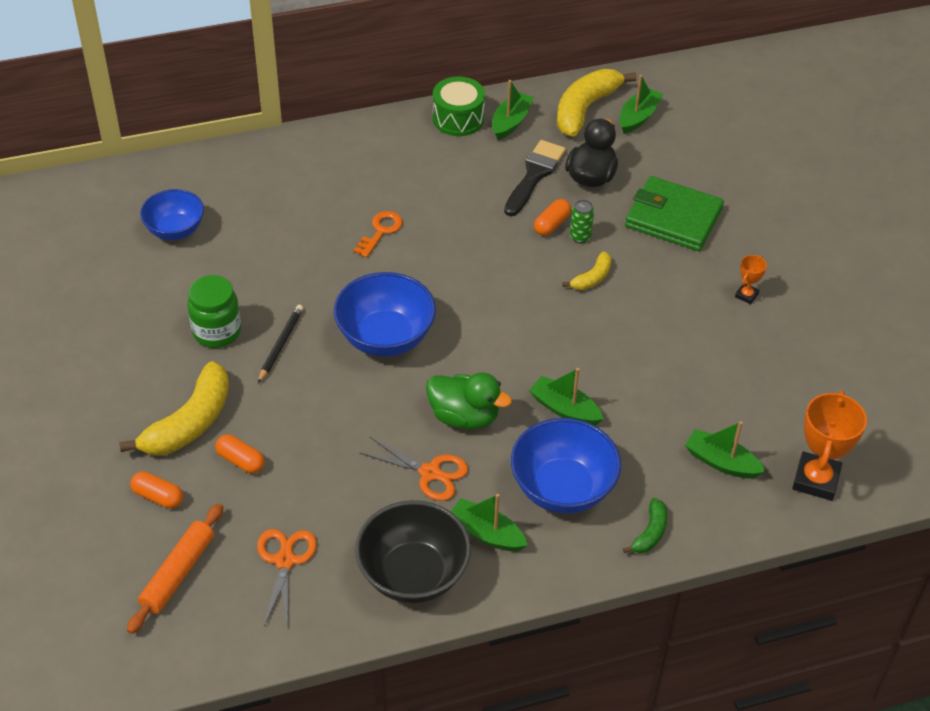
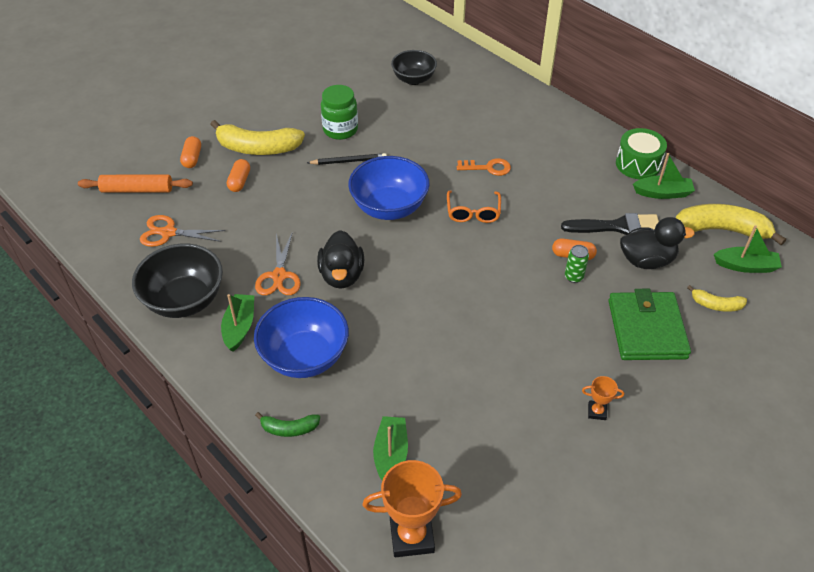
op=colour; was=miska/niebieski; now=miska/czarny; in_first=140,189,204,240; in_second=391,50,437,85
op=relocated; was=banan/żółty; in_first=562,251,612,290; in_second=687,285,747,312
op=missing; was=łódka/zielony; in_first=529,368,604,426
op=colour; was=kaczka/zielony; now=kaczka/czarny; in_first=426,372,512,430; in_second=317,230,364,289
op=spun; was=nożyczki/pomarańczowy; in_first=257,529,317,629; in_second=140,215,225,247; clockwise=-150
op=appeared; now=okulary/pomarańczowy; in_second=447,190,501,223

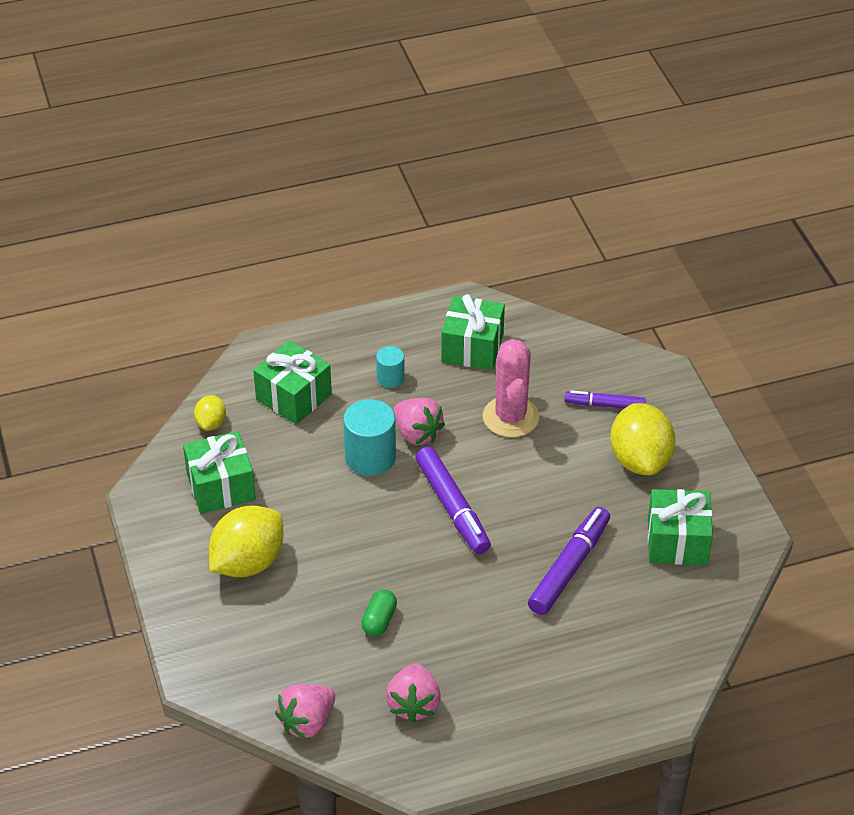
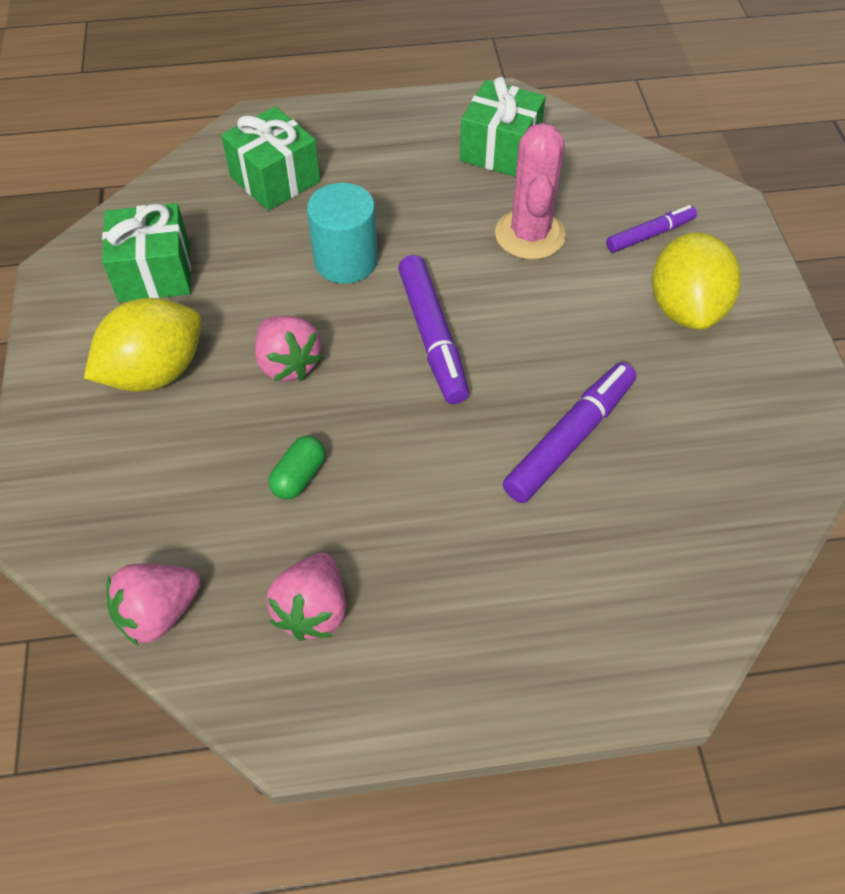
op=missing; was=walec/turkusowy; in_first=376,346,405,388
op=spun; was=flamaster/fioletowy; in_first=564,390,646,409; in_second=606,205,697,253; clockwise=135
op=missing; was=cytryna/żółty; in_first=194,395,226,430
op=relocated; was=truskawka/różowy; in_first=393,398,445,445; in_second=255,316,323,381
op=missing; was=prezent/zielony; in_first=648,489,713,565

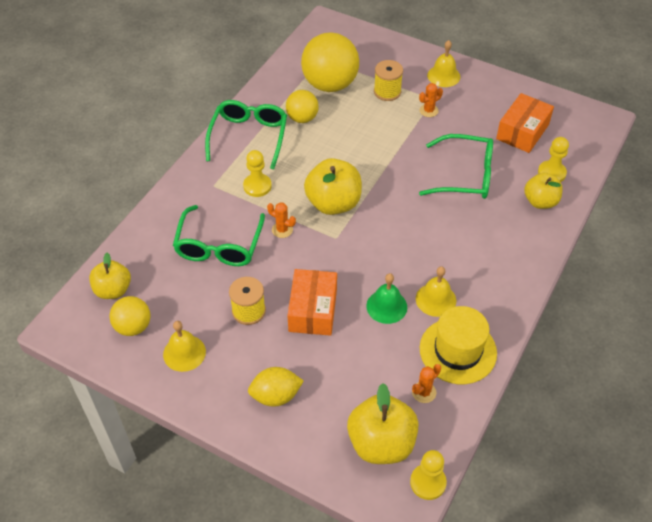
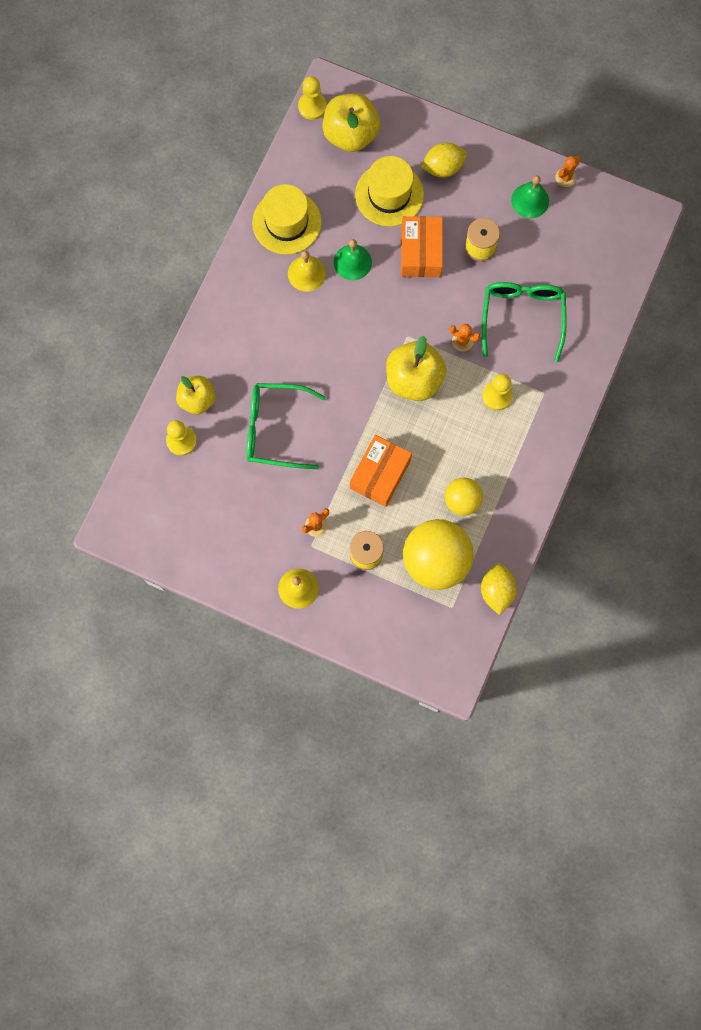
op=relocated; was=pudełko/pomarańczowy; in_first=496,93,554,153; in_second=350,435,412,507
op=missing; was=okulary/zielony; in_first=205,100,287,170
op=missing; was=jabłko/żółty; in_first=89,253,131,299
op=missing; was=piłka/żółty; in_first=109,296,150,336
op=colour; was=dzwonek/żółty; now=dzwonek/zielony; in_first=163,321,206,372; in_second=511,176,549,218
op=relocated; was=kaktus/pomarańczowy; in_first=412,364,441,403; in_second=555,155,581,187
op=appeared; now=kapelusz/żółty; in_second=355,156,424,227
op=appeared; now=cytryna/żółty; in_second=481,563,517,615

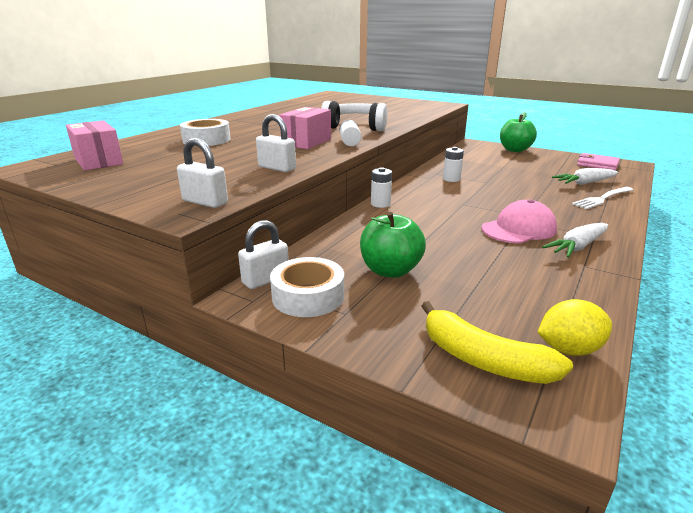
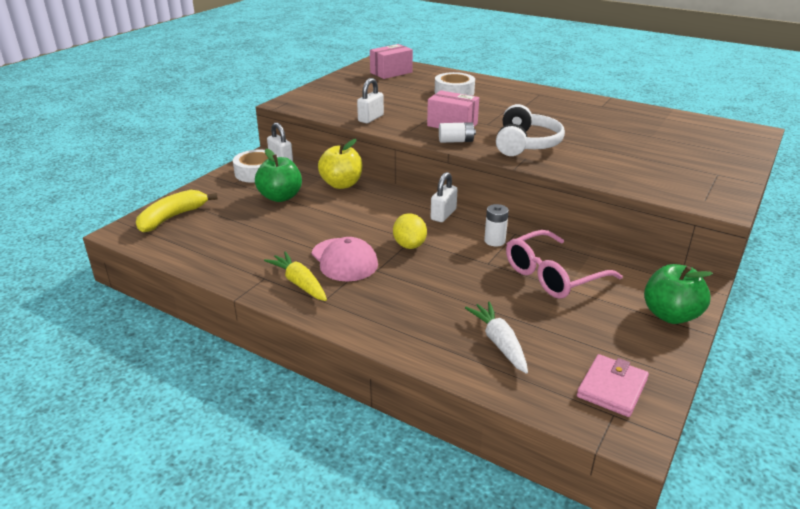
op=relocated; was=kłódka/biały; in_first=177,138,228,208; in_second=431,172,458,222
op=missing; was=bateria/biały; in_first=371,167,392,208
op=missing; was=widelec/biały; in_first=572,187,634,209
op=colour; was=marchewka/biały; now=marchewka/żółty; in_first=542,223,608,258; in_second=264,251,327,301
op=relocated; was=cytryna/żółty; in_first=538,299,612,356; in_second=393,213,427,249
op=appeared; now=jabłko/żółty; in_second=318,139,363,189
op=appeared; now=okulary/różowy; in_second=506,230,623,299

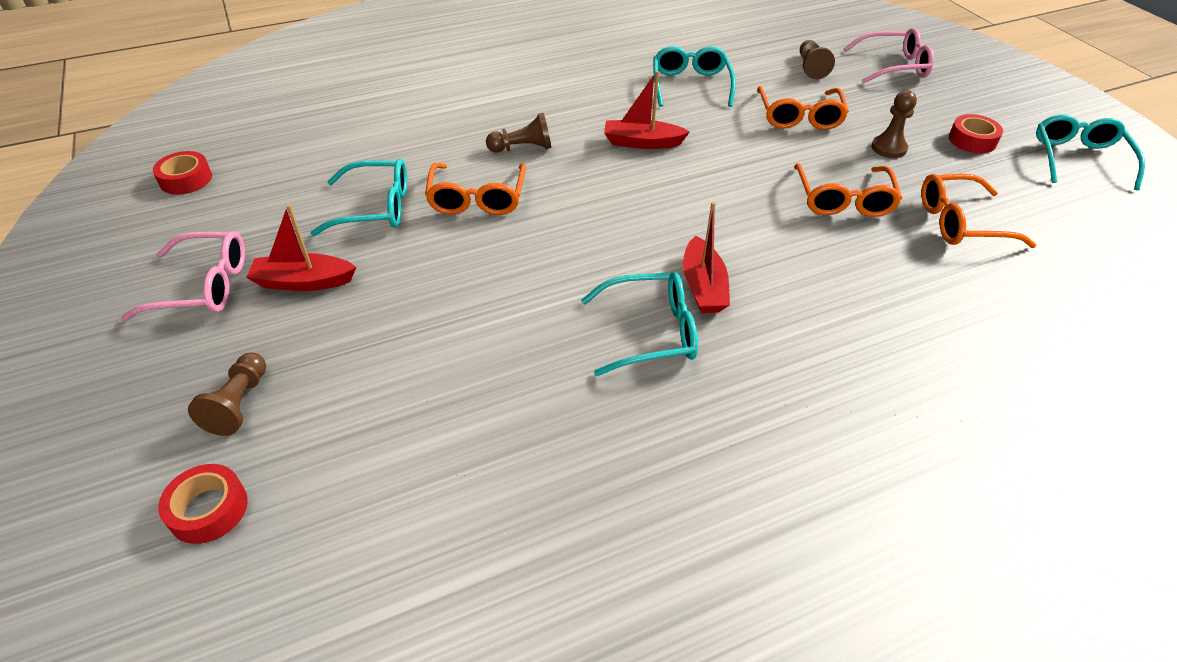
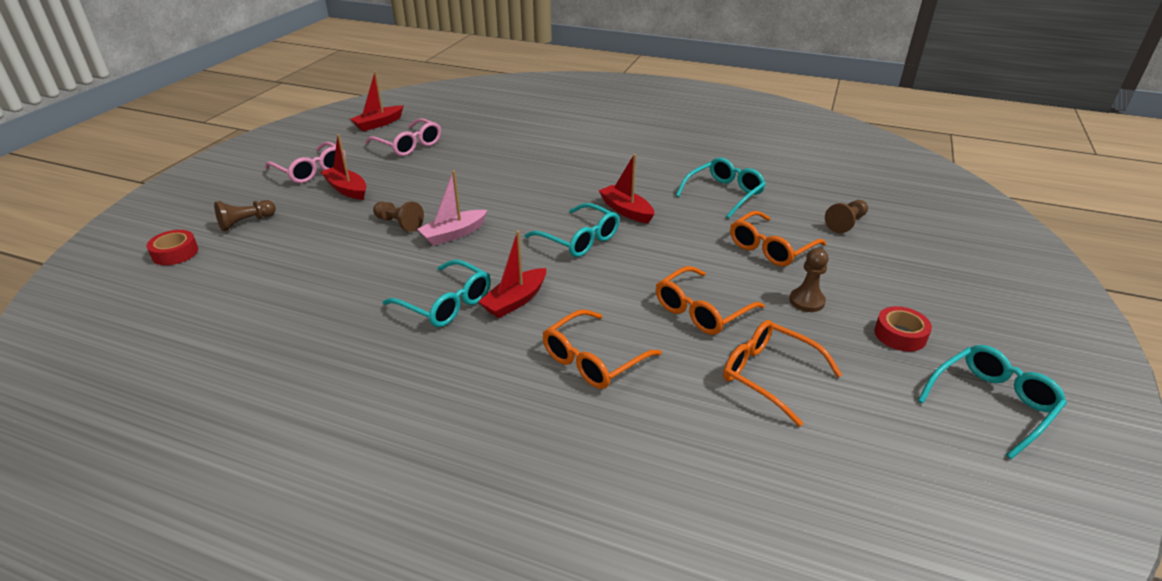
op=relocated; was=okulary/różowy; in_first=844,28,934,83; in_second=365,118,441,156
op=relocated; was=pionek/brązowy; in_first=486,113,552,153; in_second=373,201,424,232
op=exchanged; was=taśma klejąca/czerwony; now=łódka/czerwony; in_first=153,151,212,195; in_second=350,71,403,131
op=relocated; was=okulary/turkusowy; in_first=311,159,407,236; in_second=524,203,619,257
op=relocated; was=okulary/pomarańczowy; in_first=425,163,526,215; in_second=543,309,662,389
op=appeared; now=łódka/różowy; in_second=417,170,487,246

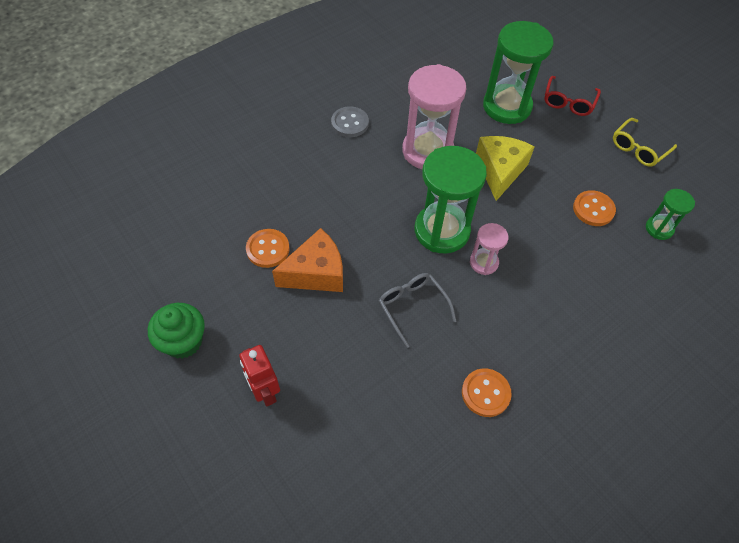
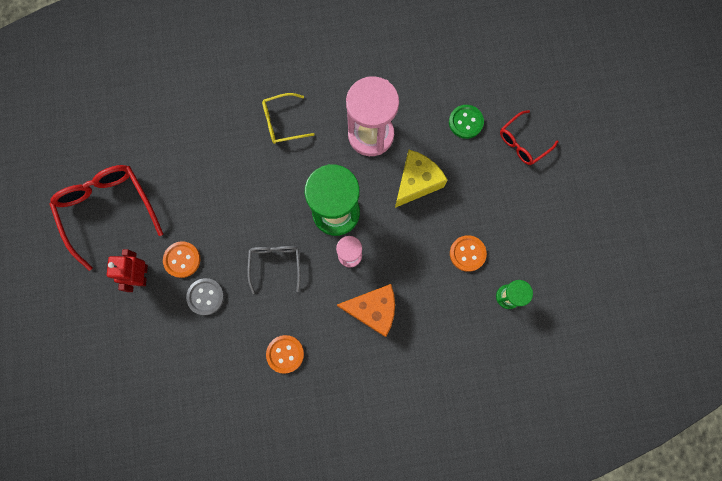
op=exchanged; was=klepsydra/zielony; now=guzik/zielony; in_first=483,21,553,124; in_second=449,105,484,139
op=relocated; was=guzik/szary; in_first=331,106,369,137; in_second=186,278,224,315
op=relocated; was=okulary/żółty; in_first=613,118,677,166; in_second=262,93,314,144
op=relocated; was=ser/pomarańczowy; in_first=272,228,343,292; in_second=337,284,395,337
op=relocated; was=guzik/pomarańczowy; in_first=246,229,290,268; in_second=163,241,200,278
op=exchanged; was=muffinka/zielony; now=okulary/czerwony; in_first=148,303,205,359; in_second=49,165,163,271

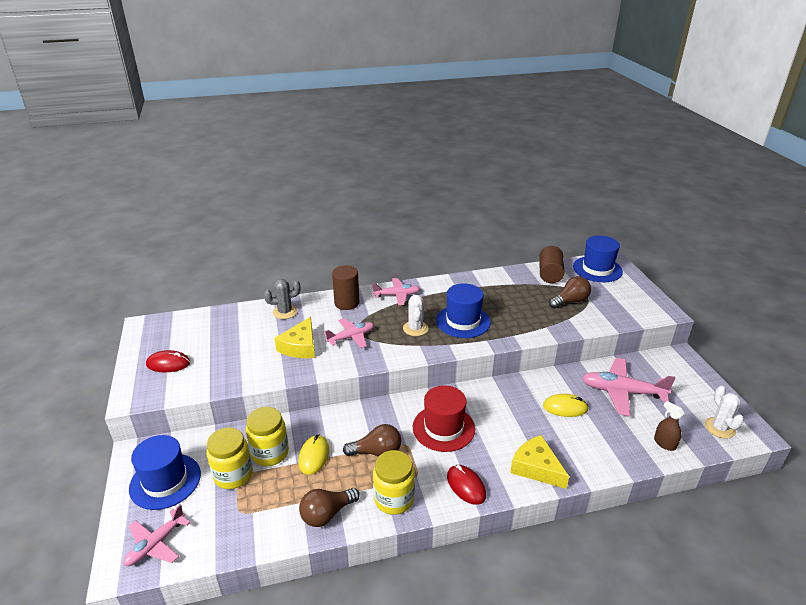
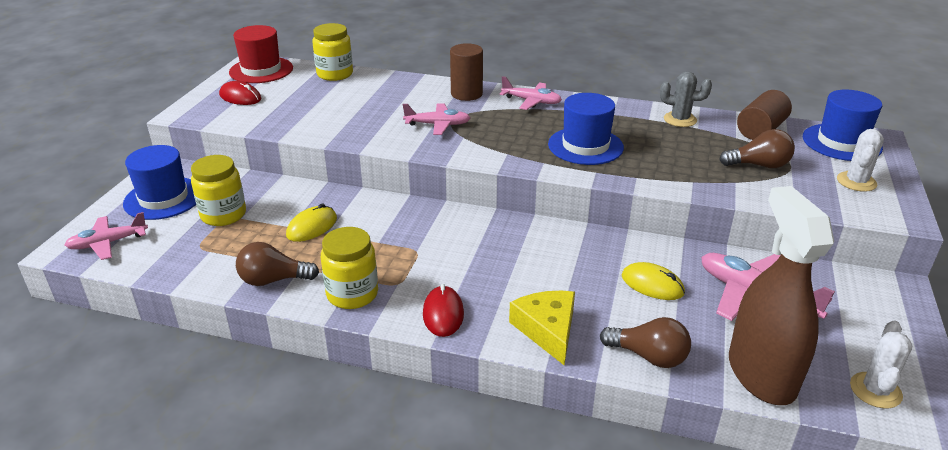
op=relocated; was=kaktus/szary; in_first=264,279,301,319; in_second=660,71,712,127
op=relocated; was=kaktus/biały; in_first=403,295,428,336; in_second=837,129,884,192
op=missing; was=ser/żółty; in_first=274,317,315,358
op=relocated; was=kapelusz/czerwony; in_first=413,385,475,452; in_second=229,25,293,83
op=size; was=spryskiwacz/brązowy; in_first=654,401,685,451; in_second=729,186,834,405; ratio=2.47
op=relocated; was=słoik/żółty; in_first=246,407,289,466; in_second=312,23,353,81
op=relocated; was=żarówka/brązowy; in_first=343,424,401,456; in_second=600,317,691,368

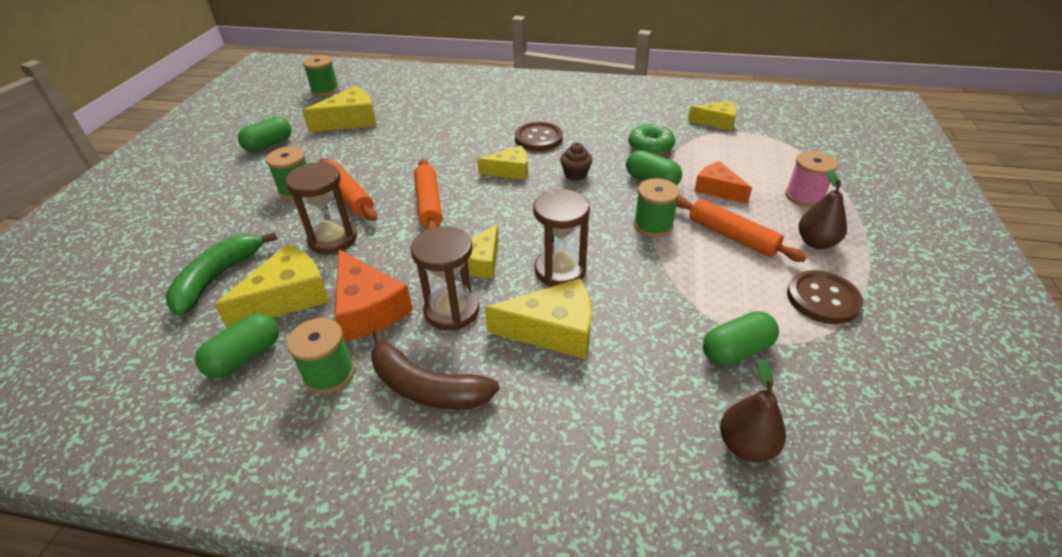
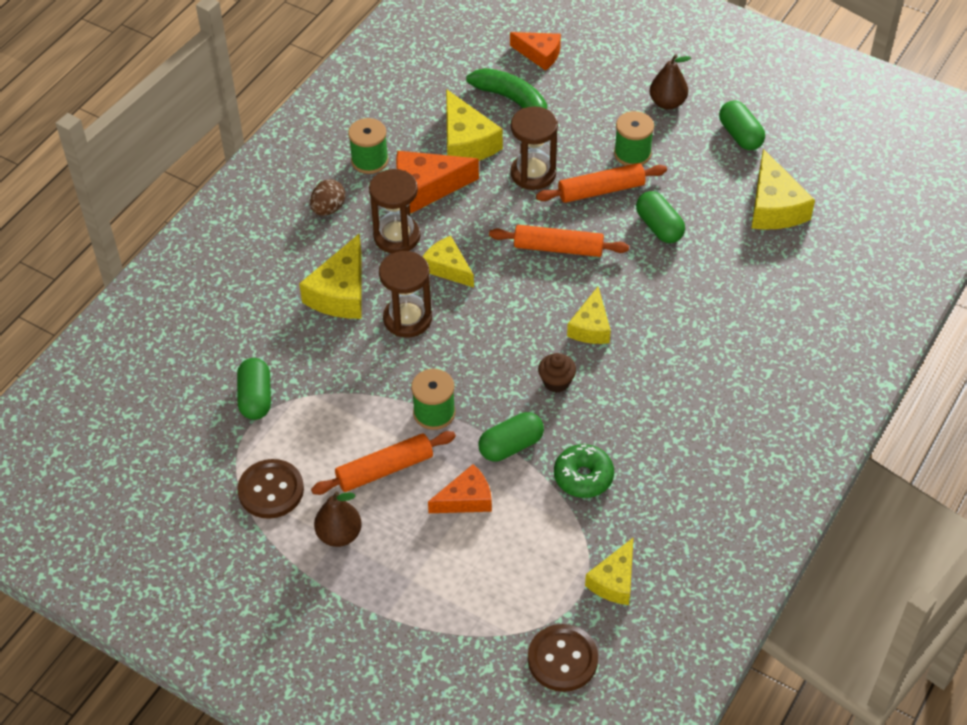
op=missing; was=szpulka/zielony; in_first=303,55,339,97
op=relocated; was=guzik/brązowy; in_first=515,122,563,151; in_second=528,624,598,692
op=missing; was=szpulka/różowy; in_first=785,151,838,207
op=relocated; was=kapsułka/zielony; in_first=195,313,279,378; in_second=636,191,685,243
op=exchanged; was=banan/brązowy; now=jajko/brązowy; in_first=371,329,499,410; in_second=310,179,345,216
op=relocated; was=gruszka/brązowy; in_first=720,359,786,462; in_second=650,54,691,110
op=appeared; now=ser/pomarańczowy; in_second=510,32,561,71

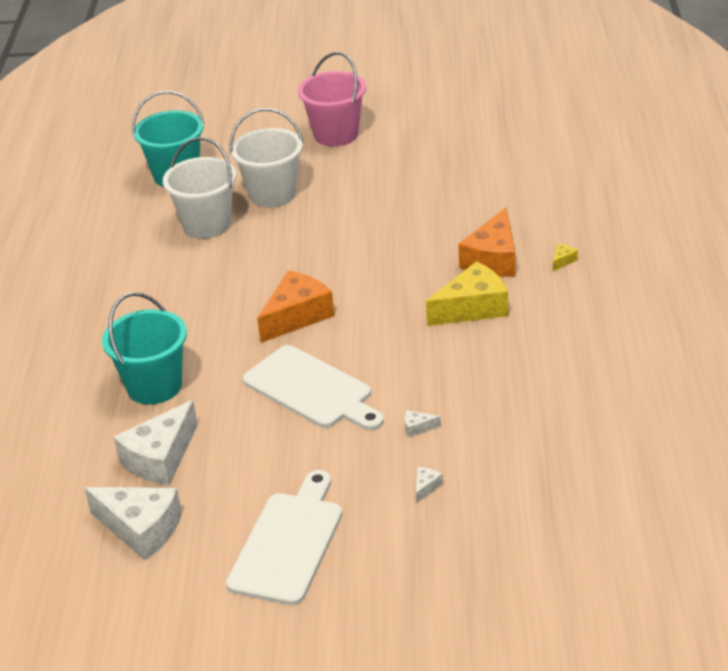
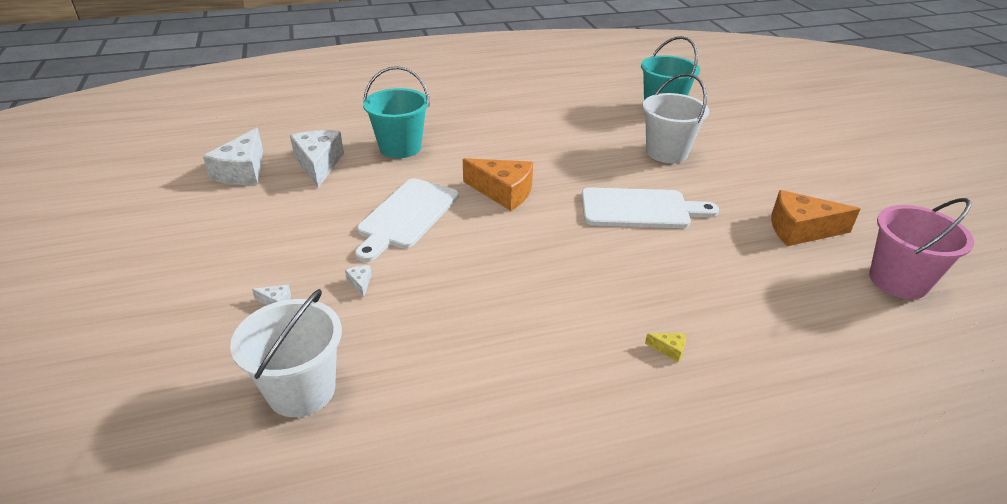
op=relocated; was=wiadro/różowy; in_first=298,52,366,146; in_second=869,198,974,299
op=relocated; was=wiadro/biały; in_first=163,137,236,239; in_second=230,289,342,417
op=relocated; was=ser/pomarańczowy; in_first=458,208,516,277; in_second=771,190,860,246
op=missing; was=ser/żółty; in_first=426,261,509,326
op=spun; was=ser/biały; in_first=114,400,198,486; in_second=290,130,344,188; clockwise=60
op=relocated; was=deska do krojenia/biały; in_first=226,470,342,605; in_second=581,187,719,228

